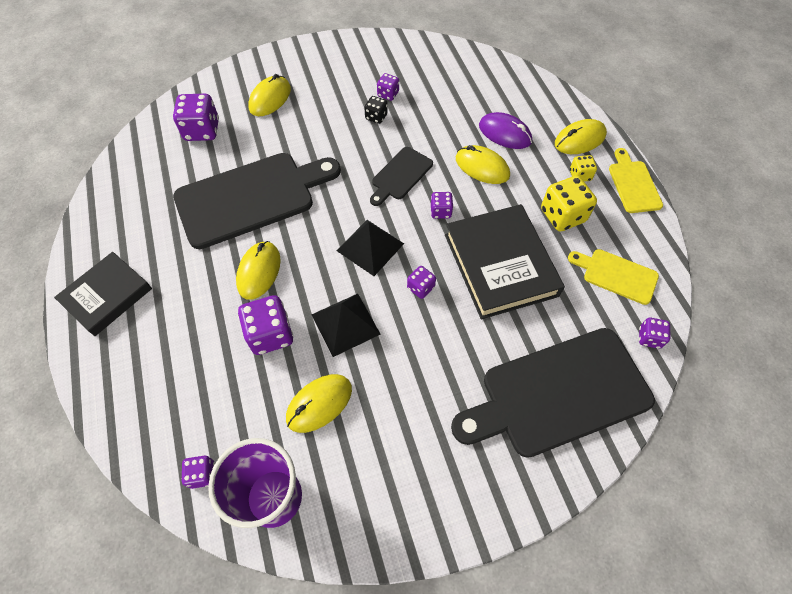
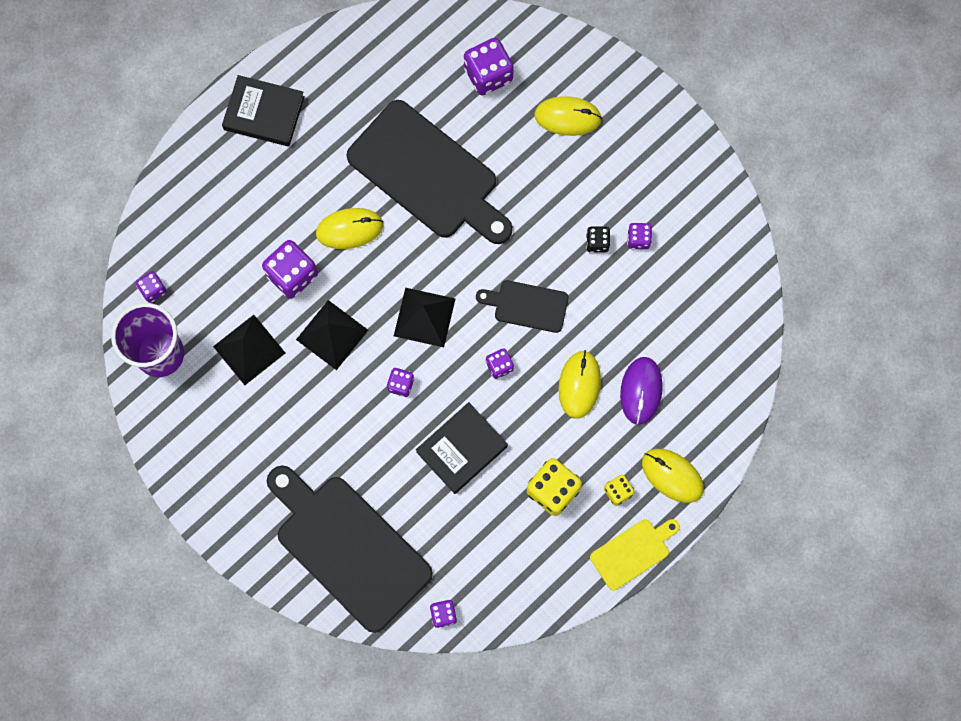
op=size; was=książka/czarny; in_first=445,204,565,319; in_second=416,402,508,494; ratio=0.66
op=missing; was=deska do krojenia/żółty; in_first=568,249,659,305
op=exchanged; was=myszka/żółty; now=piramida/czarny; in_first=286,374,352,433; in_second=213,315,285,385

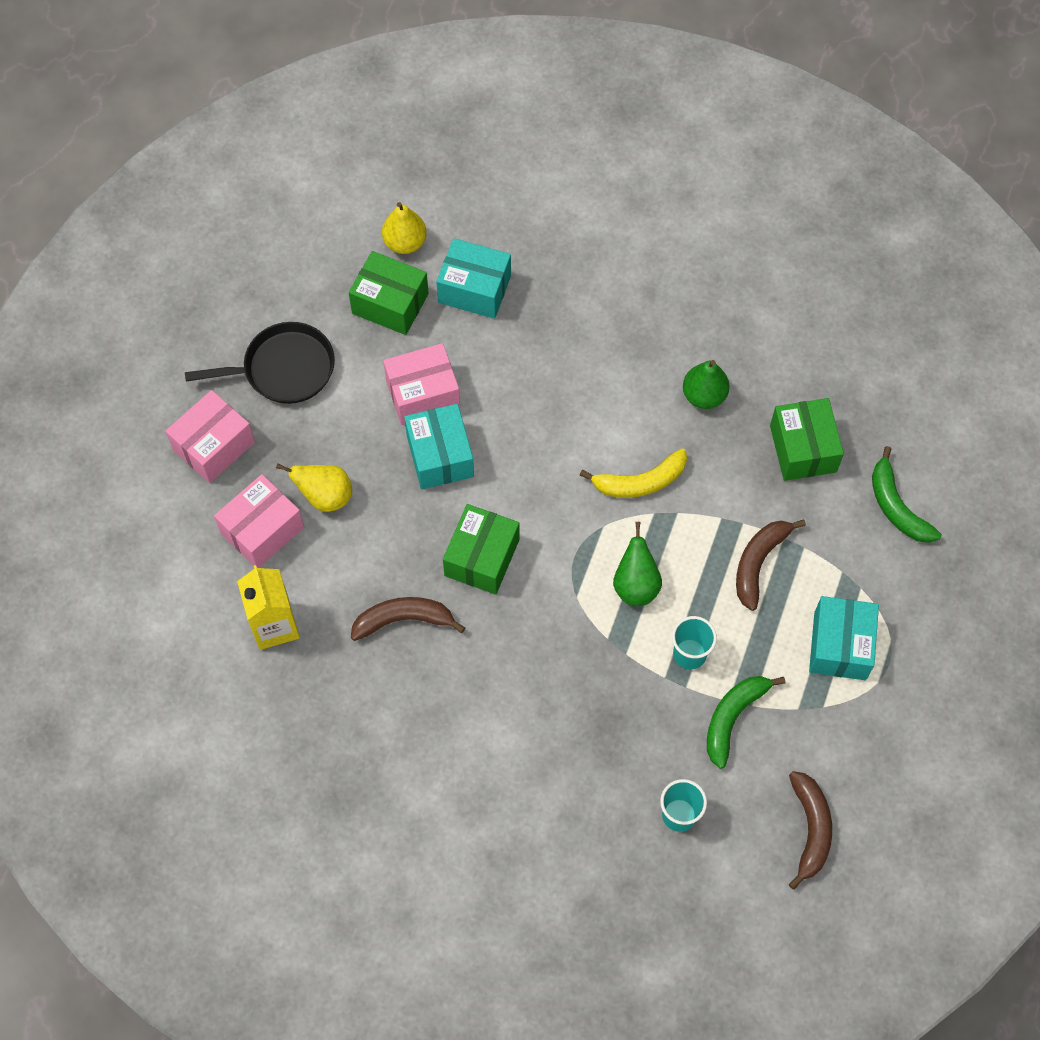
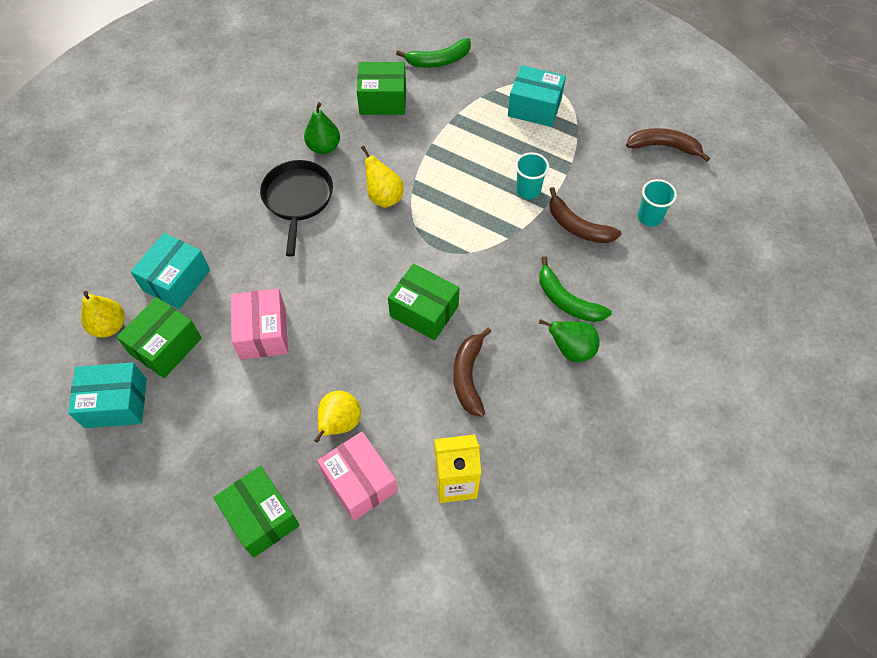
op=relocated; was=patelnia/czarny; in_first=185,322,335,404; in_second=260,160,333,257
op=colour; was=pudełko/różowy; now=pudełko/zielony; in_first=165,390,255,483; in_second=213,466,300,558
op=relocated; was=pudełko/turkusowy; in_first=404,404,474,489; in_second=68,362,147,428
op=exchanged; was=banan/żółty; now=gruszka/żółty; in_first=580,448,687,498; in_second=361,146,404,208
op=relocated; was=banan/brązowy; in_first=736,520,806,611; in_second=549,187,622,243
op=relocated; was=gruszka/zielony; in_first=613,522,662,606; in_second=539,319,600,362
op=relocated; was=banan/zielony; in_first=707,676,785,769; in_second=539,256,612,322

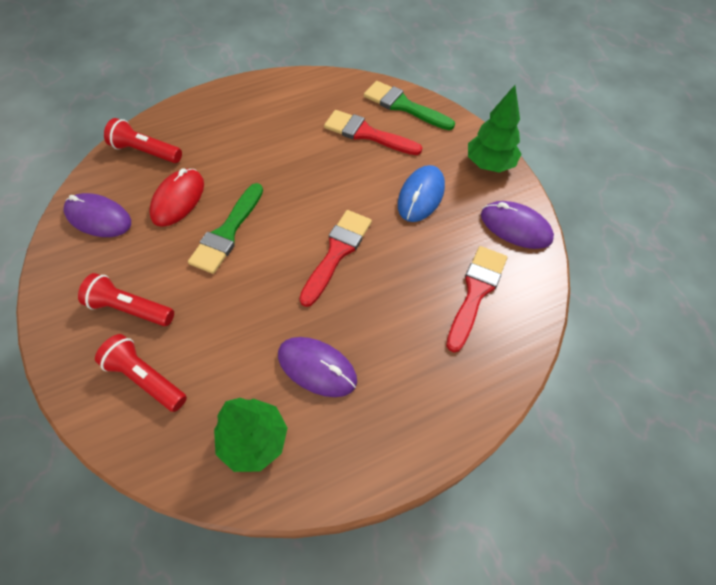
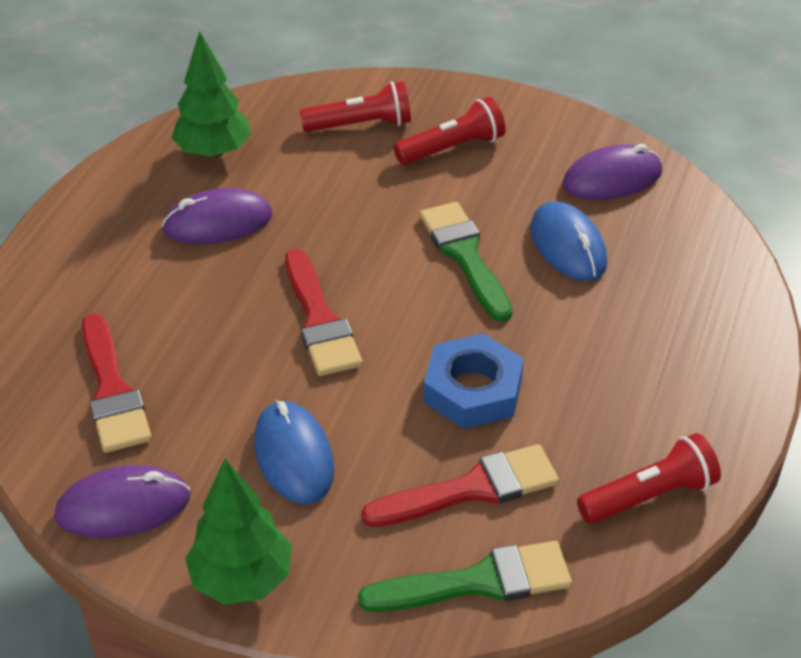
op=relocated; was=latarka/czerwony; in_first=104,118,182,163; in_second=577,433,721,524
op=colour; was=myszka/czerwony; now=myszka/niebieski; in_first=149,169,204,227; in_second=530,201,607,281
op=appeared; now=nakrętka/niebieski; in_second=424,333,524,429

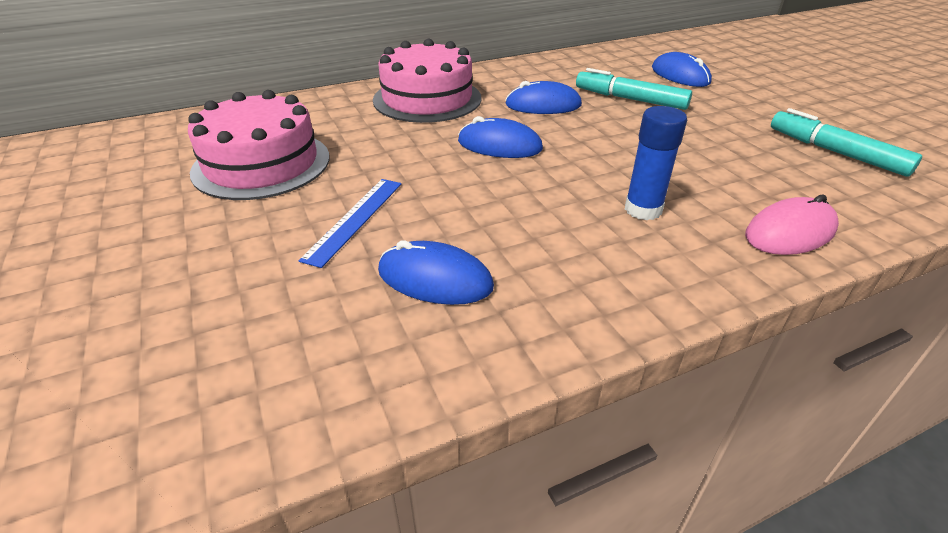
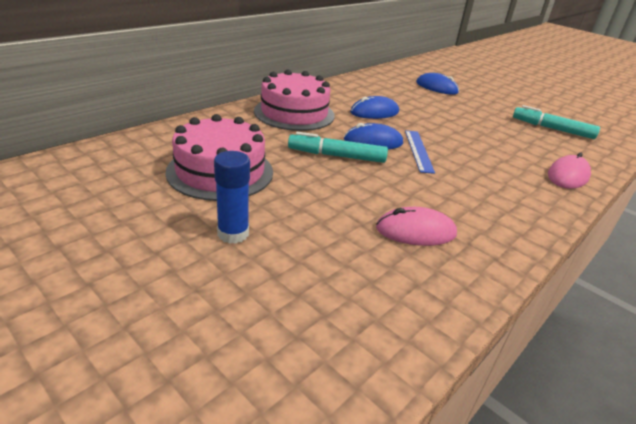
op=relocated; was=flamaster/turkusowy; in_first=576,68,692,110; in_second=288,132,388,163
op=relocated; was=klej w sztyfcie/niebieski; in_first=625,106,687,220; in_second=214,151,250,244
op=relocated; was=linijka/niebieski; in_first=298,179,402,268; in_second=405,130,435,174
op=colour; was=myszka/niebieski; now=myszka/różowy; in_first=378,240,494,305; in_second=376,207,457,246

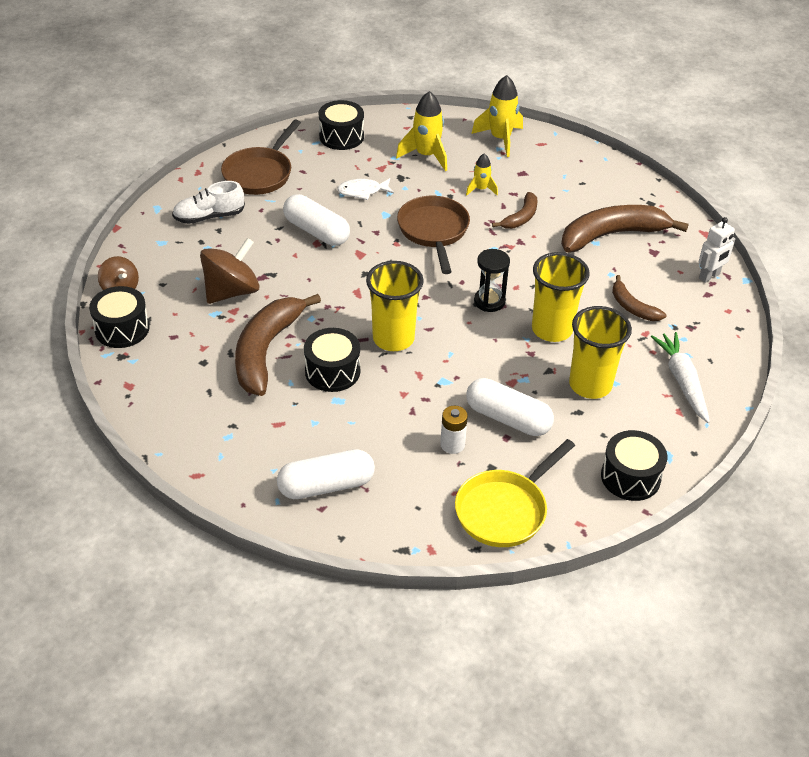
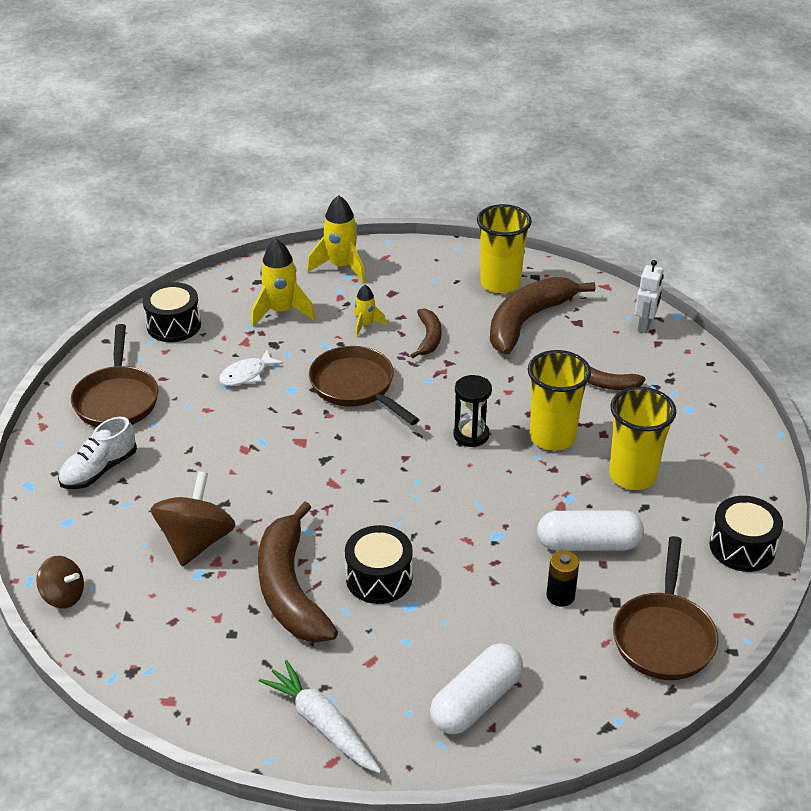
op=missing; was=kapsułka/biały; in_first=283,194,350,246
op=relocated; was=szklanka/żółty; in_first=366,261,424,351; in_second=477,204,532,294
op=missing; was=bęben/czarny; in_first=89,286,149,348
op=relocated; was=marchewka/biały; in_first=651,332,710,423; in_second=259,660,381,773
op=colour; was=bateria/biały; now=bateria/czarny; in_first=440,406,468,454; in_second=546,550,579,607
op=colour; was=patelnia/żółty; now=patelnia/brązowy; in_first=455,439,575,547; in_second=613,536,718,680

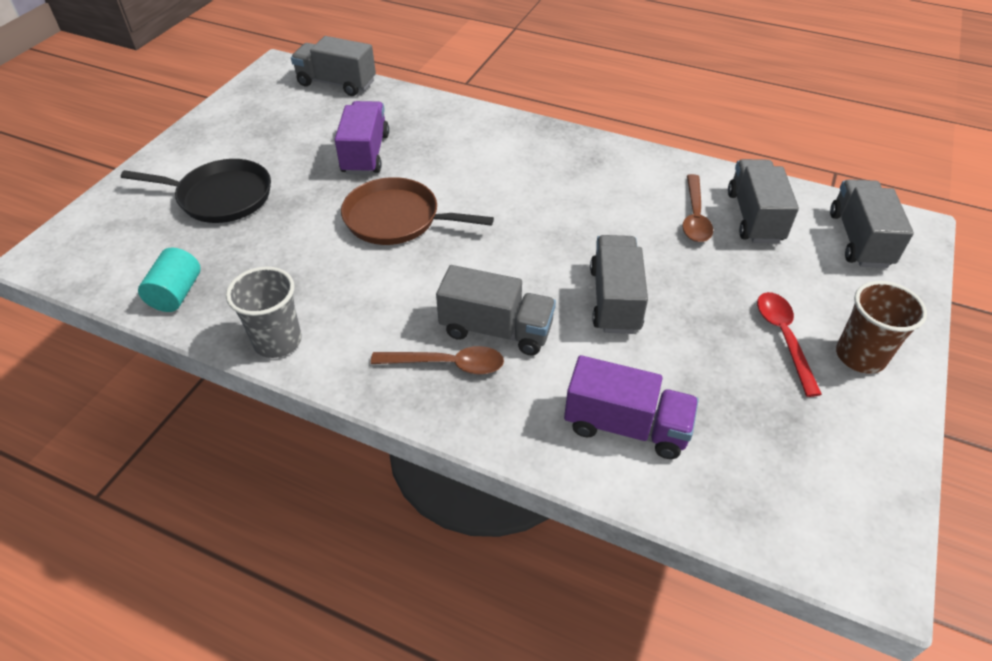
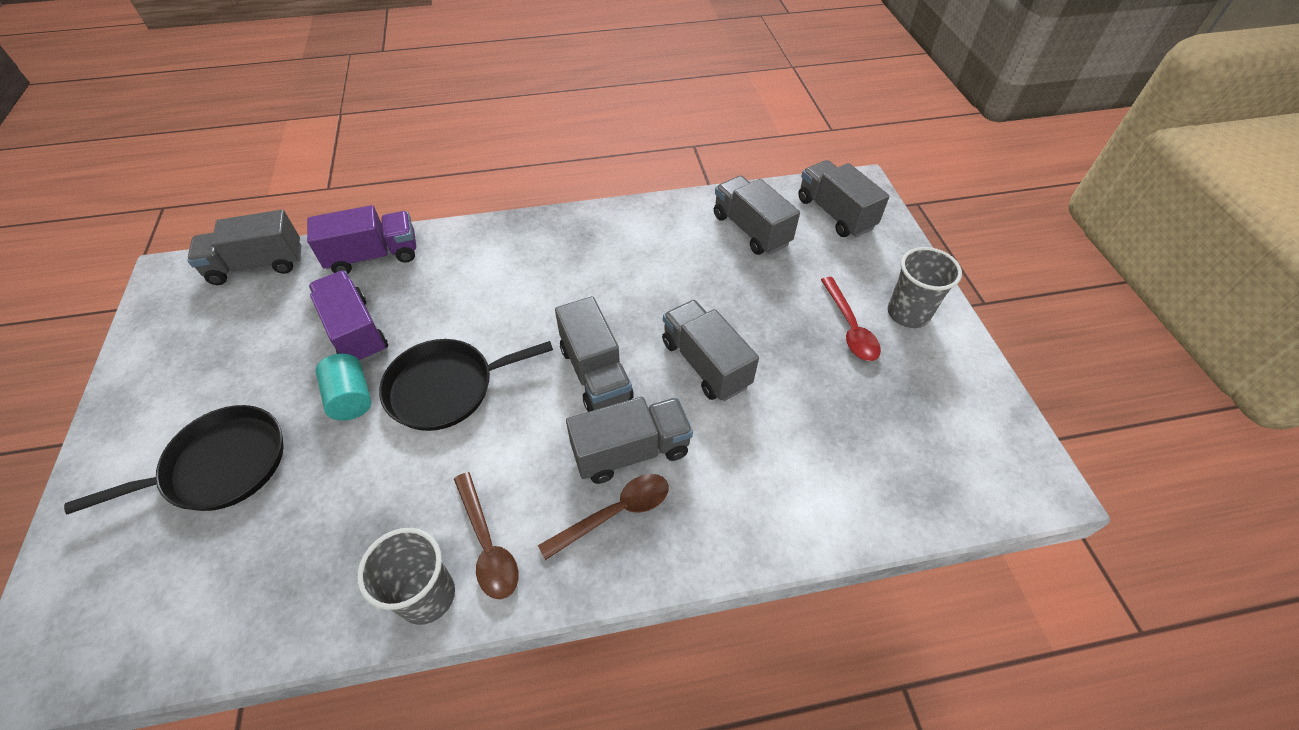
op=relocated; was=łyżka/brązowy; in_first=682,174,713,242; in_second=454,472,519,599
op=colour; was=patelnia/brązowy; now=patelnia/czarny; in_first=341,177,494,245; in_second=379,339,553,431
op=relocated; was=walec/turkusowy; in_first=138,247,201,312; in_second=316,354,371,421
op=colour; was=szklanka/brązowy; now=szklanka/szary; in_first=836,281,927,374; in_second=888,247,962,328
op=spun; was=łyżka/czerwony; in_first=757,292,822,397; in_second=821,277,881,361; clockwise=-150
op=relocated; was=ciężarówka/fioletowy; in_first=564,355,699,459; in_second=307,205,416,274
op=appeared; now=ciężarówka/szary; in_second=555,296,634,412

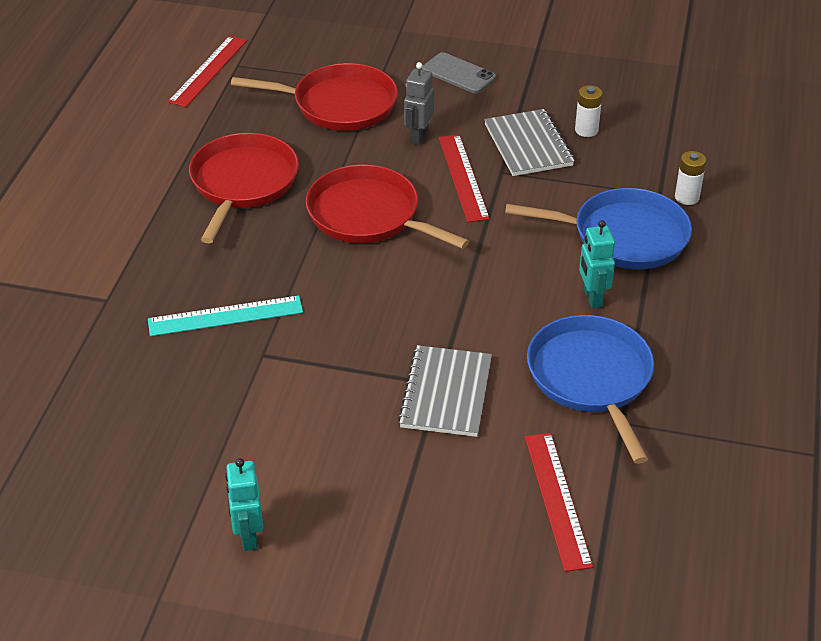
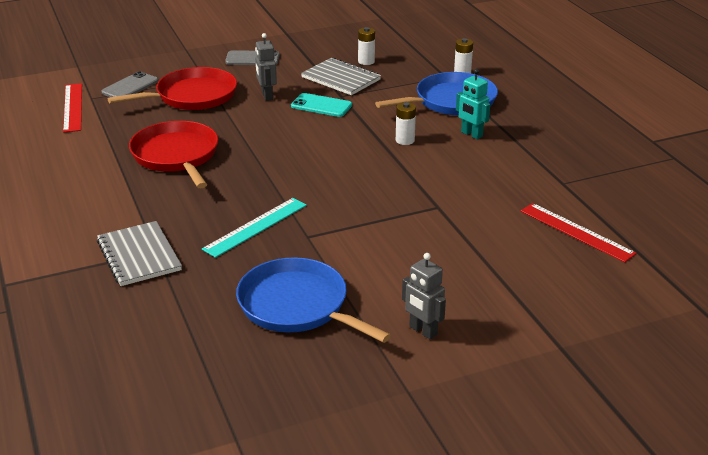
op=exchanged; was=linijka/czerwony; now=telefon/turkusowy; in_first=439,135,490,222; in_second=291,93,352,117
op=missing; was=patelnia/czerwony; in_first=306,165,469,249
op=relocated; was=patelnia/niebieski; in_first=527,315,654,464; in_second=236,257,391,343
op=relocated; was=zeszyt/szary; in_first=398,345,492,437; in_second=97,221,182,286
op=colour; was=robot/turkusowy; now=robot/szary; in_first=225,458,263,551; in_second=402,253,446,340
op=appeared; now=telefon/szary; in_second=101,71,159,97
op=appeared; now=bateria/biały; in_second=396,102,416,145

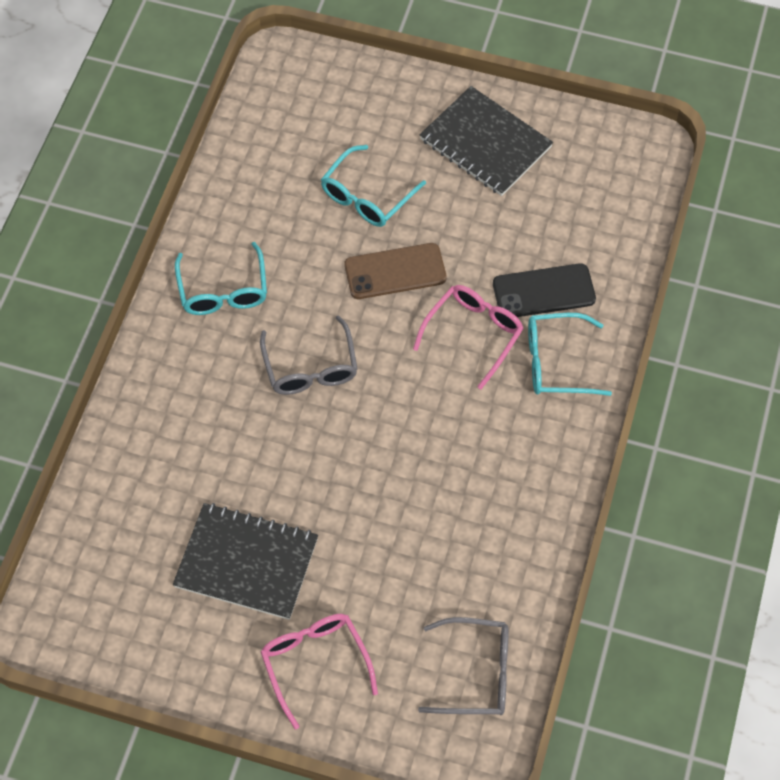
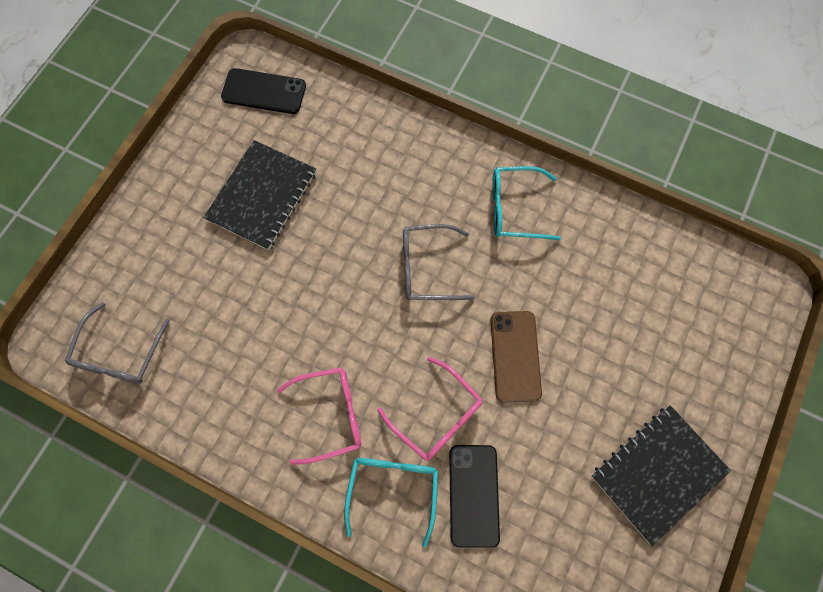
op=missing; was=okulary/turkusowy; in_first=321,145,426,227
op=relocated; was=okulary/różowy; in_first=261,614,378,729; in_second=277,367,361,465
op=appeared; now=telefon/czarny; in_second=221,68,306,114

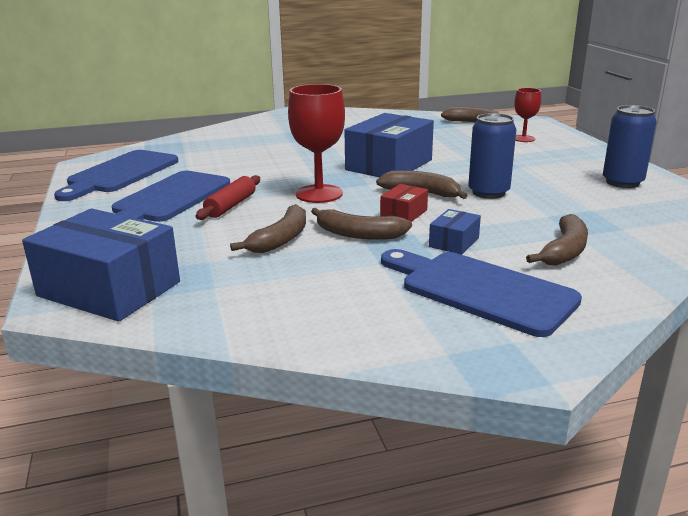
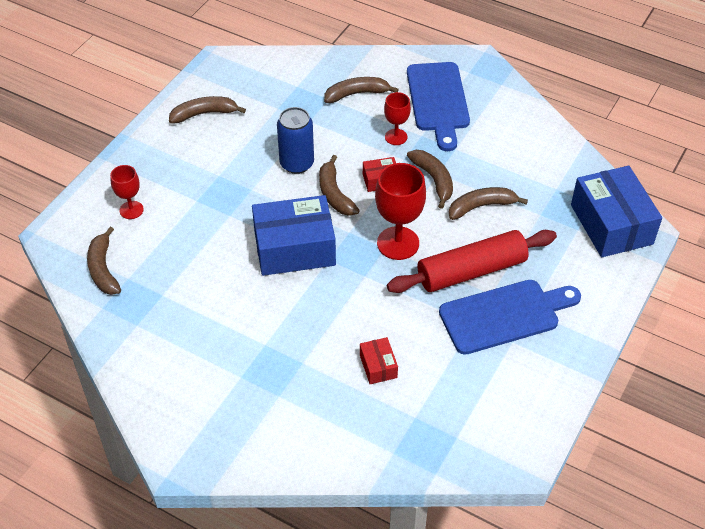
op=exchanged; was=puszka/niebieski; now=banan/brązowy; in_first=603,105,657,188; in_second=169,96,246,123
op=missing; was=deska do krojenia/niebieski; in_first=54,150,178,201
op=size; was=wałek do ciasta/czerwony; in_first=195,175,260,220; in_second=387,230,557,293; ratio=1.81
op=exchanged; was=pudełko/niebieski; now=kielich/czerwony; in_first=429,209,481,255; in_second=384,92,411,145
op=appeared; now=pudełko/czerwony; in_second=360,337,398,384

